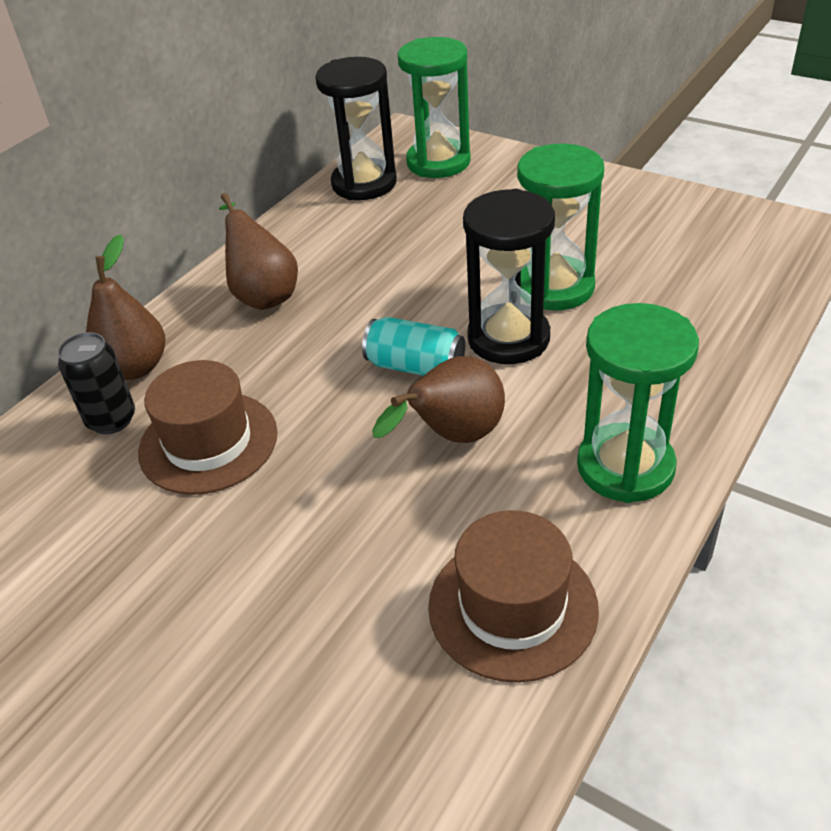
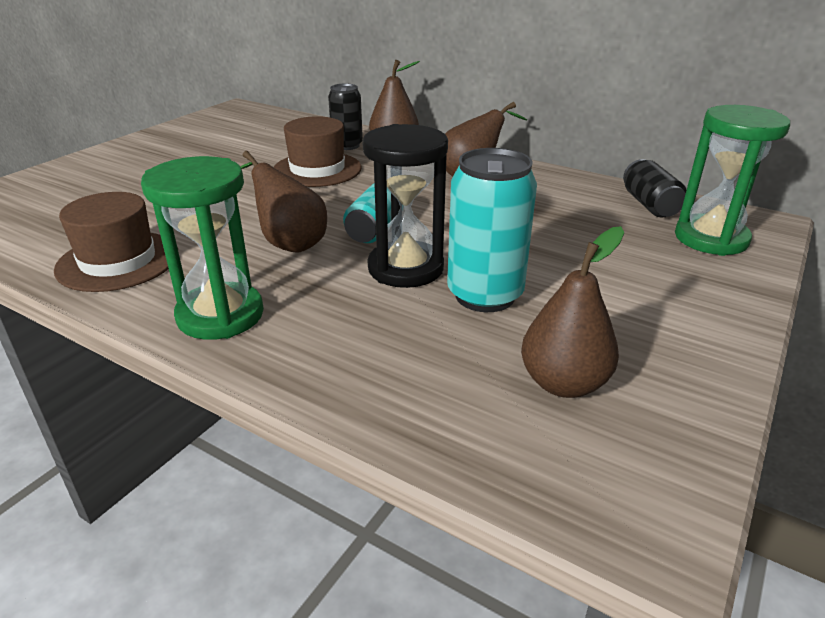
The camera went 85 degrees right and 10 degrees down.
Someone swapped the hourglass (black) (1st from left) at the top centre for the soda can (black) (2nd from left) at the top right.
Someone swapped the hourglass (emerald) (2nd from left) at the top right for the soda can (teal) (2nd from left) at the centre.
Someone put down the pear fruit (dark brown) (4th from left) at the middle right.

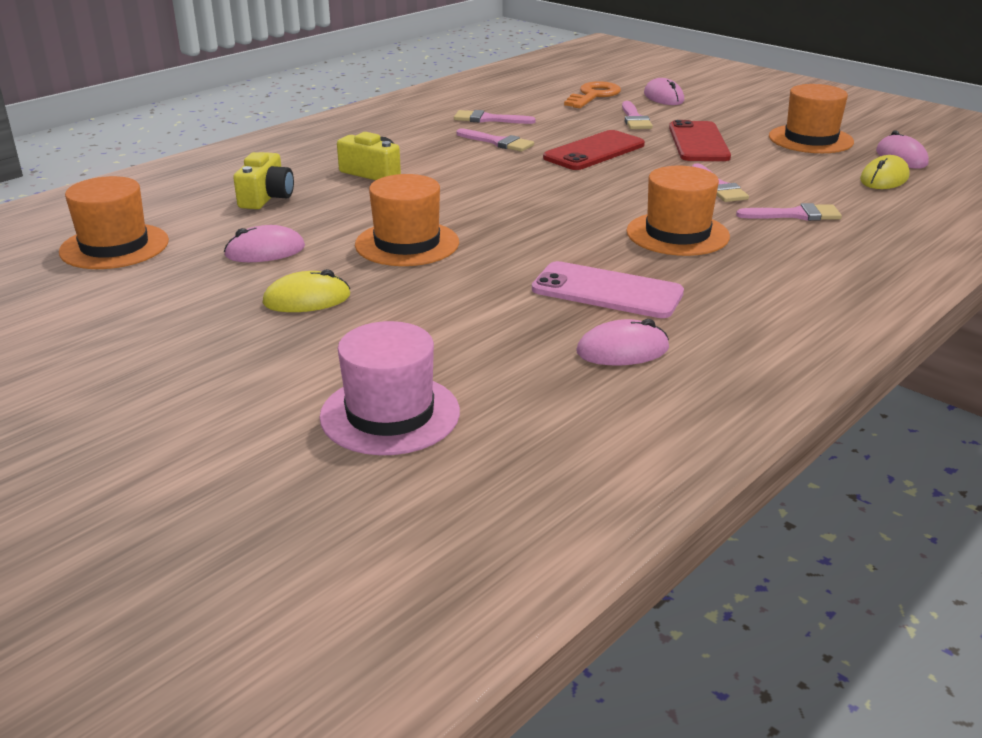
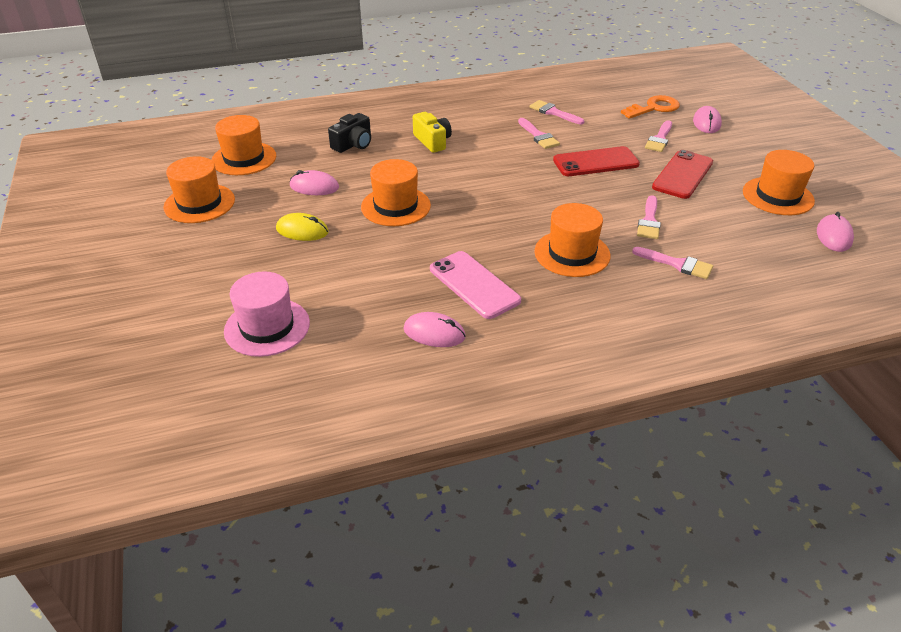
The camera went 30 degrees right and 10 degrees up.
Someone repainted the camera (golden) (1st from left) at the top left, which became the camera (black) at the top centre.
Someone took away the PC mouse (golden) (2nd from left) at the top right.
Someone put down the top hat (orange-coloured) (1st from left) at the top left.

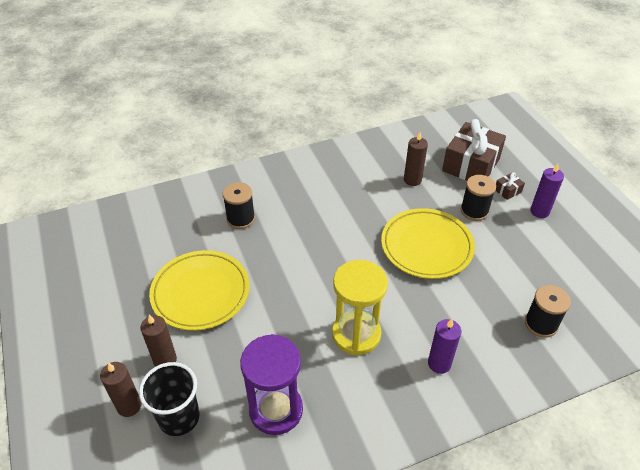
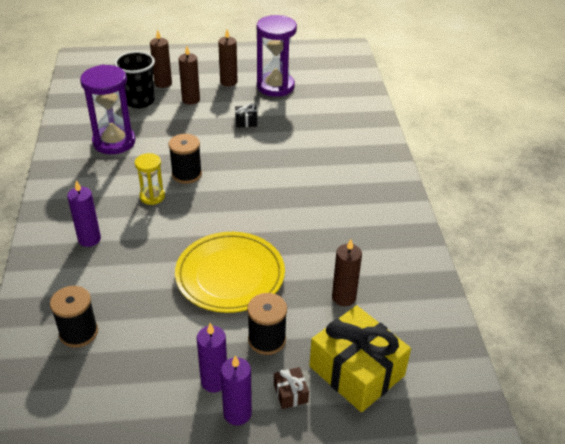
The camera went 105 degrees right and 5 degrees down.
Someone swapped the dinner plate (golden) (1st from left) at the middle left for the gift (black) at the top centre.
Someone carried the reel of thread (black) (1st from left in the first image) from the centre to the middle left.
Someone scaled the hourglass (golden) at the centre by 0.55.
Someone repainted the gift (dark brown) (1st from left) at the top right, which became the gift (golden) at the bottom centre.
Someone put down the candle (royal purple) (2nd from left) at the bottom centre.
Someone put down the candle (dark brown) (3rd from left) at the top centre.
Someone put down the hourglass (royal purple) (2nd from left) at the top centre.

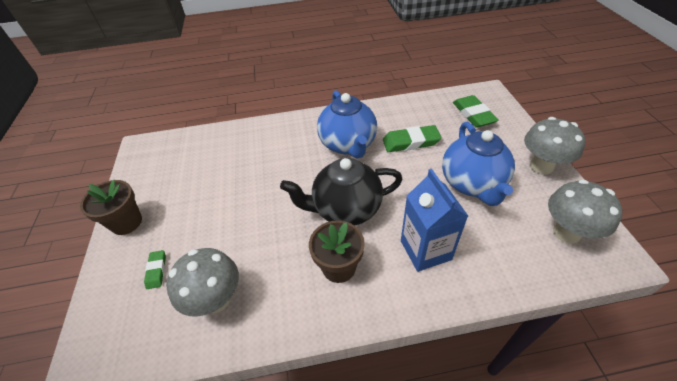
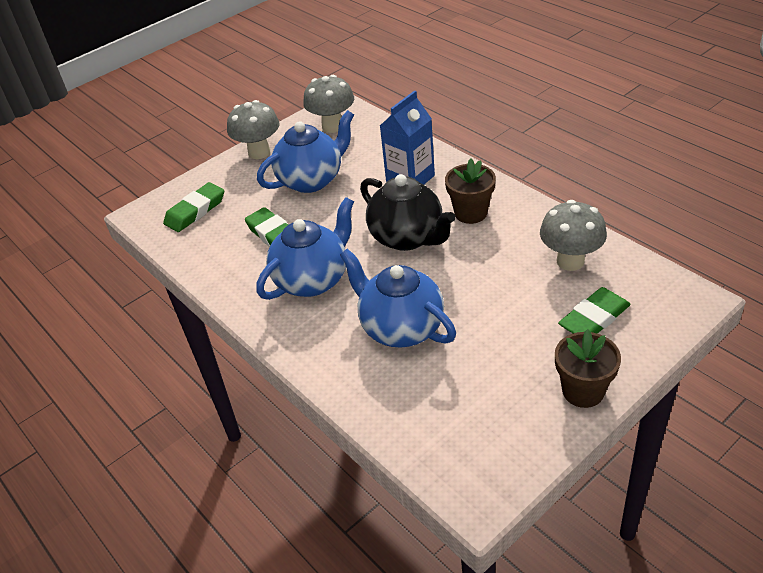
The camera went 120 degrees left and 5 degrees down.
Someone scaled the eraser (emerald) (1st from left in the first image) at the bottom left by 1.81.
Someone put down the china teapot (cobalt) (3rd from left) at the centre.

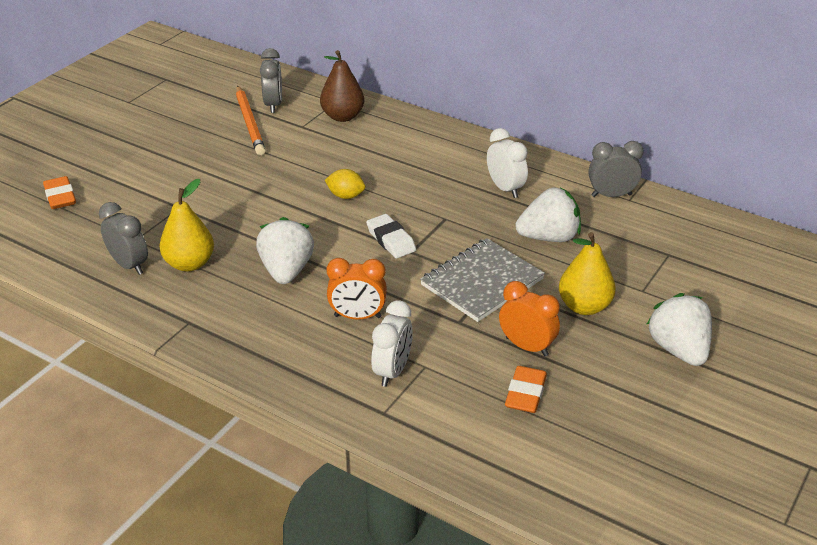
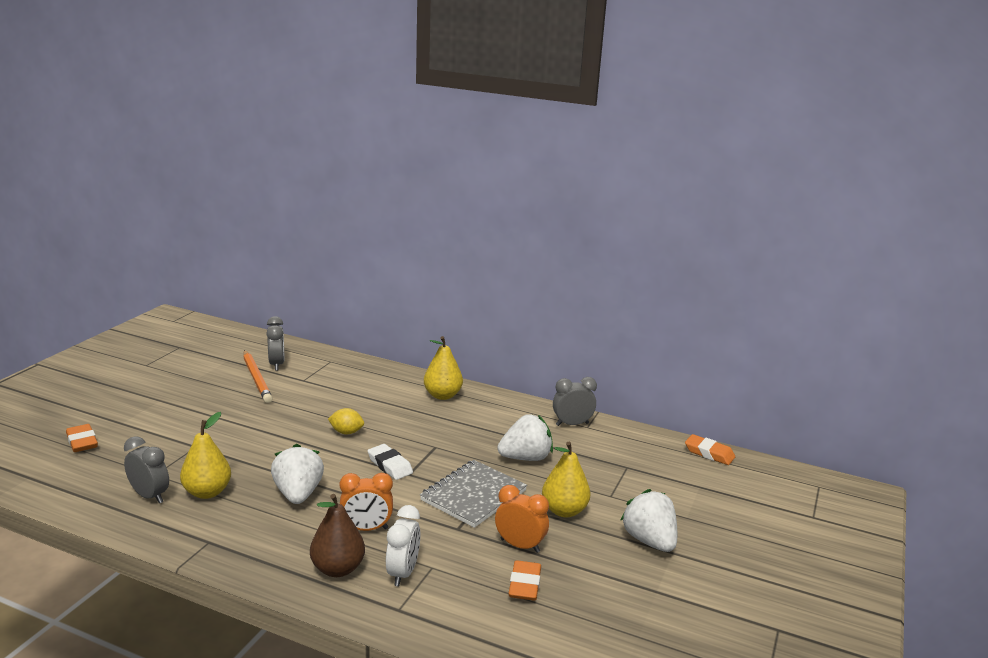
The camera went 10 degrees left and 15 degrees down.
Someone carried the pear fruit (dark brown) from the top centre to the bottom centre.
Someone took away the clock (snow-white) (2nd from left) at the top centre.
Someone put down the pear fruit (golden) (2nd from left) at the centre.
Someone put down the eraser (orange-coloured) (3rd from left) at the bottom right.

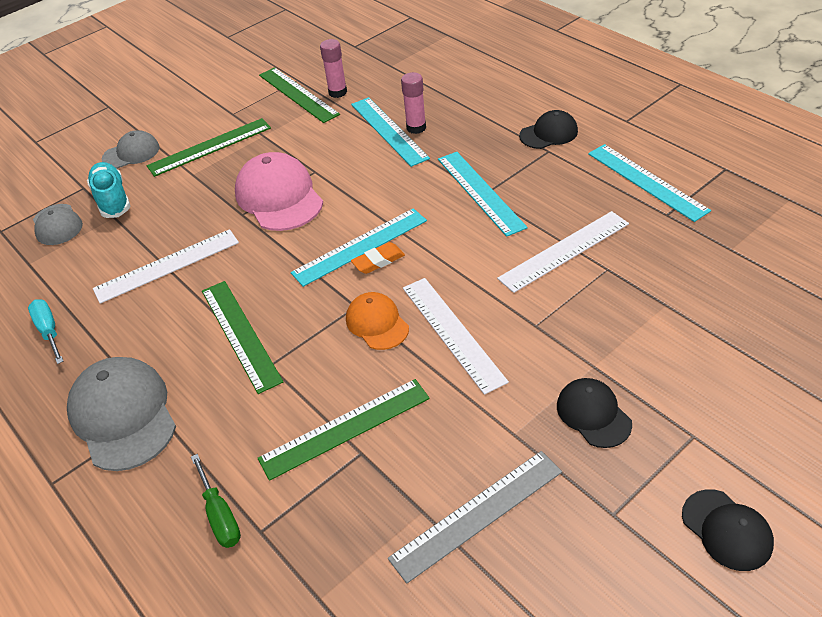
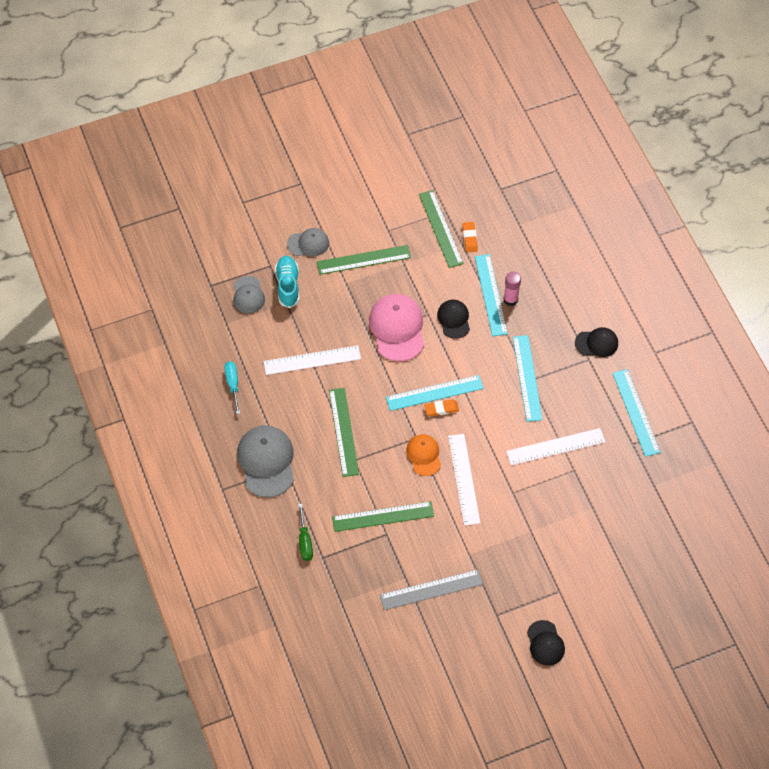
The camera went 15 degrees right and 15 degrees up.
Someone swapped the stick of glue (rose-pink) (1st from left) at the top centre for the eraser (orange-coloured) (2nd from left) at the top centre.
Someone carried the baseball cap (black) (2nd from left in the first image) from the bottom right to the centre.

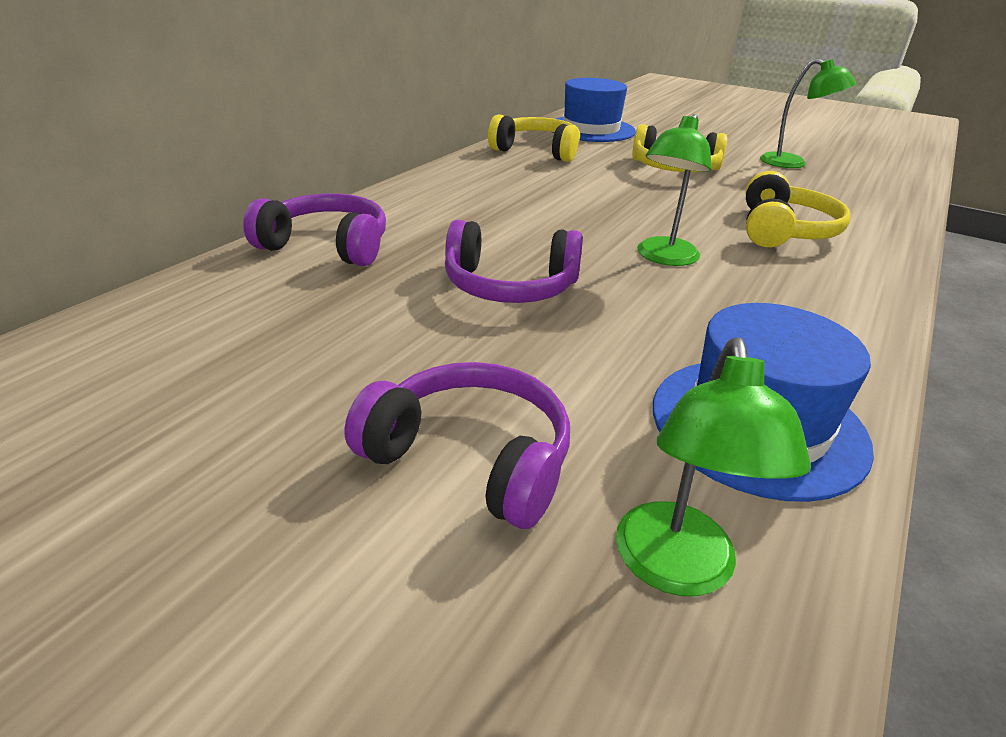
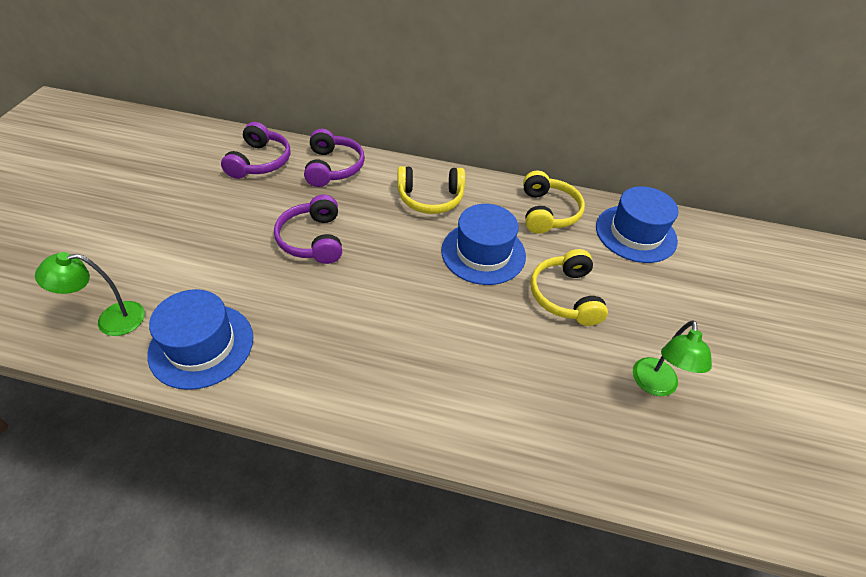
The camera went 70 degrees right and 15 degrees up.
Someone carried the headphones (royal purple) (2nd from left in the first image) from the centre to the top left.
Someone took away the lamp (emerald) (1st from left) at the top right.
Someone carried the headphones (golden) (3rd from left in the first image) from the top right to the top centre.
Someone put down the top hat (cobalt) (2nd from left) at the centre.

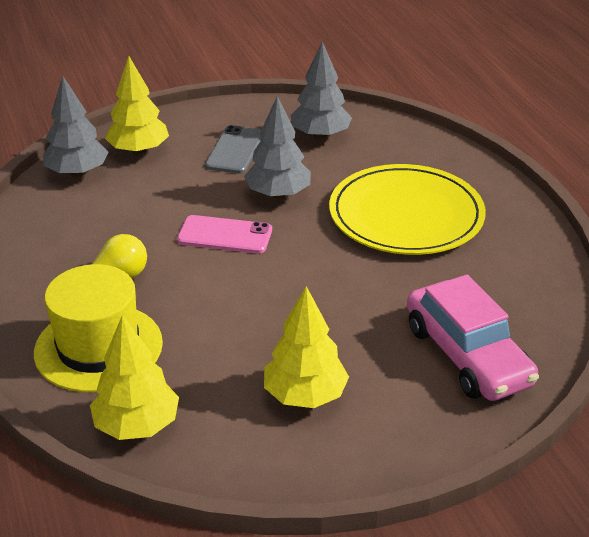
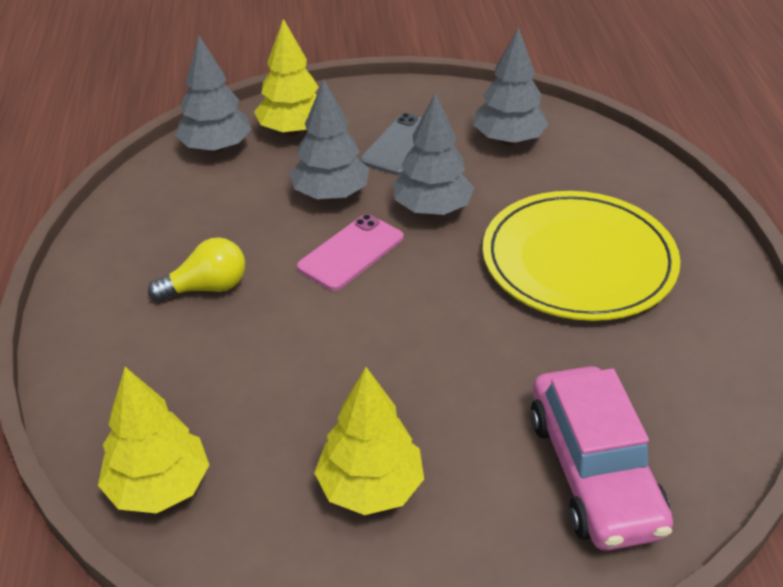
The camera went 15 degrees right and 5 degrees up.
Someone took away the top hat (golden) at the middle left.
Someone rotated the smartphone (rose-pink) at the centre by 75 degrees counterclockwise.
Someone put down the fir tree (grey) (2nd from left) at the top centre.

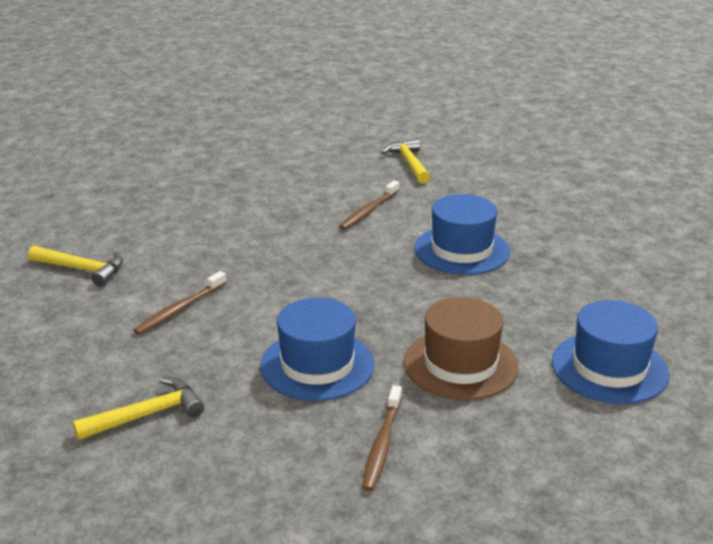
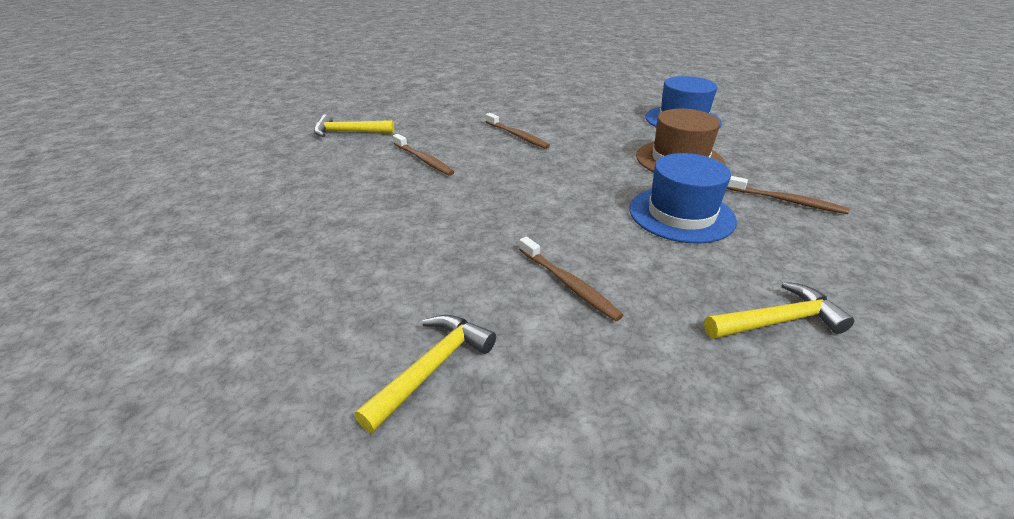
The camera went 75 degrees left and 5 degrees up.
Someone rotated the hammer (golden) (2nd from left in the first image) at the bottom left by 90 degrees clockwise.
Someone swapped the top hat (cobalt) (2nd from left) at the centre for the toothbrush (dark brown) (2nd from left) at the top centre.

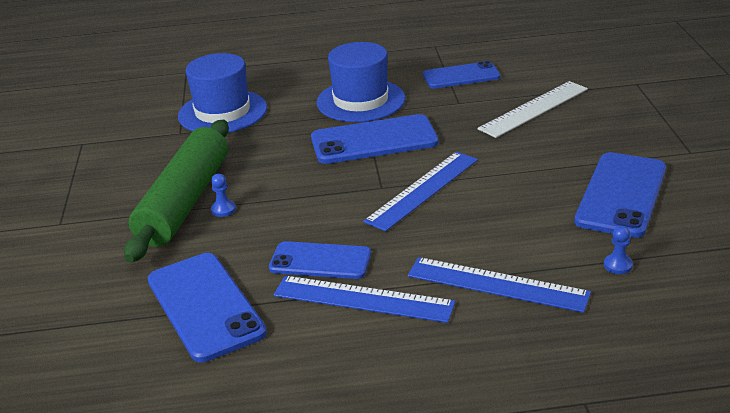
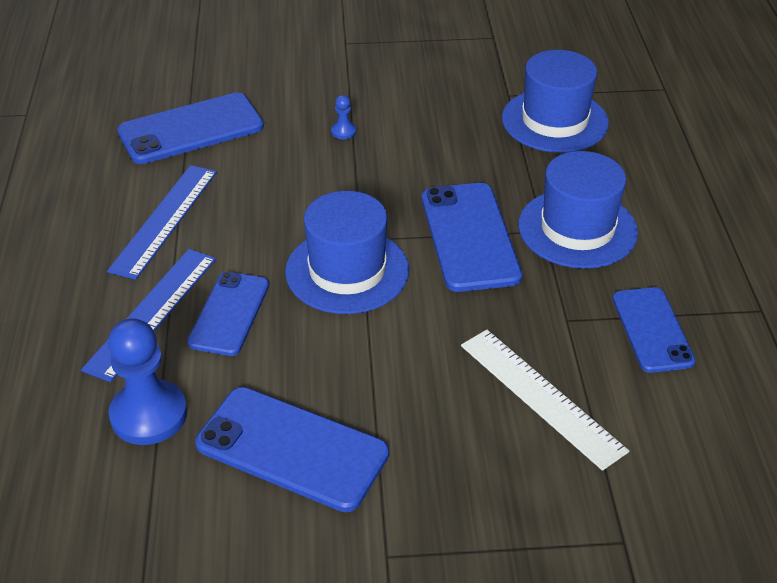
The camera went 90 degrees right and 10 degrees up.
Someone took away the rolling pin (emerald) at the middle left.
Someone carried the smartphone (cobalt) (2nd from left) from the centre to the middle left.
Someone swapped the measuring stick (cobalt) (2nd from left) at the centre for the top hat (cobalt) (1st from left) at the centre.
Someone scaled the pawn (cobalt) (2nd from left in the first image) at the middle right by 2.31.

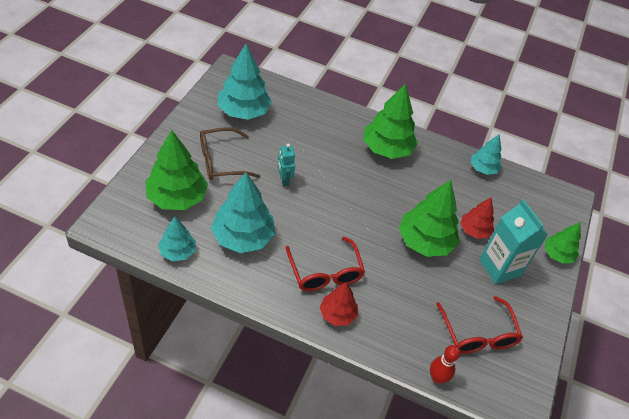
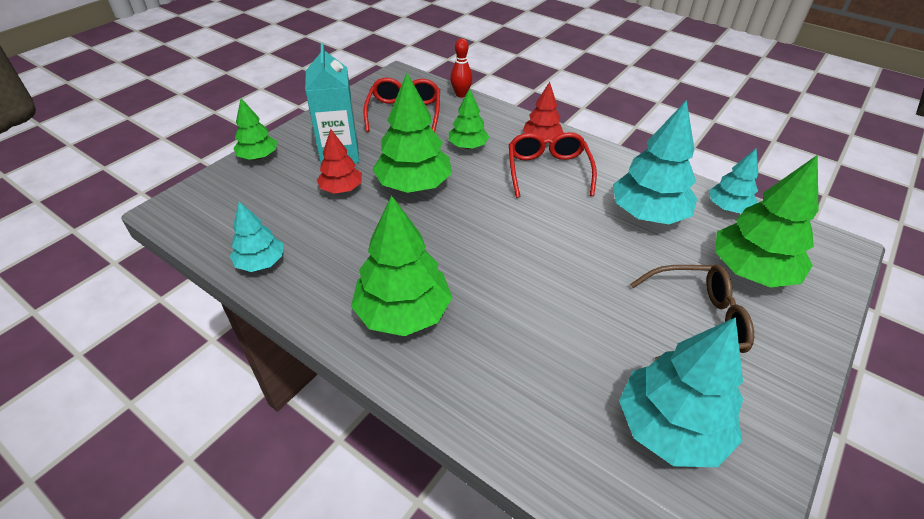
The camera went 160 degrees left and 5 degrees down.
Someone took away the robot (teal) at the centre.
Someone put down the fir tree (emerald) (4th from left) at the top centre.

